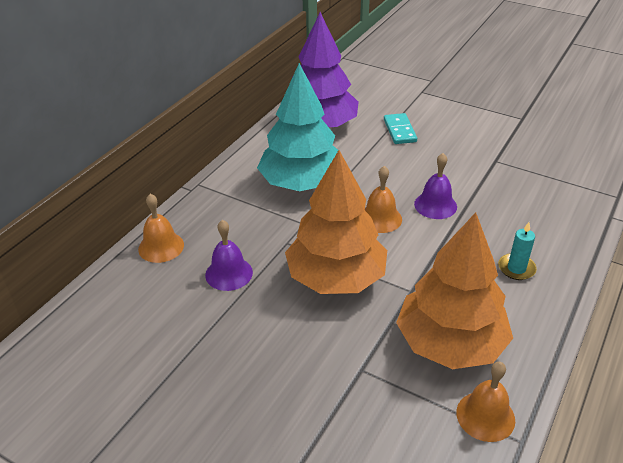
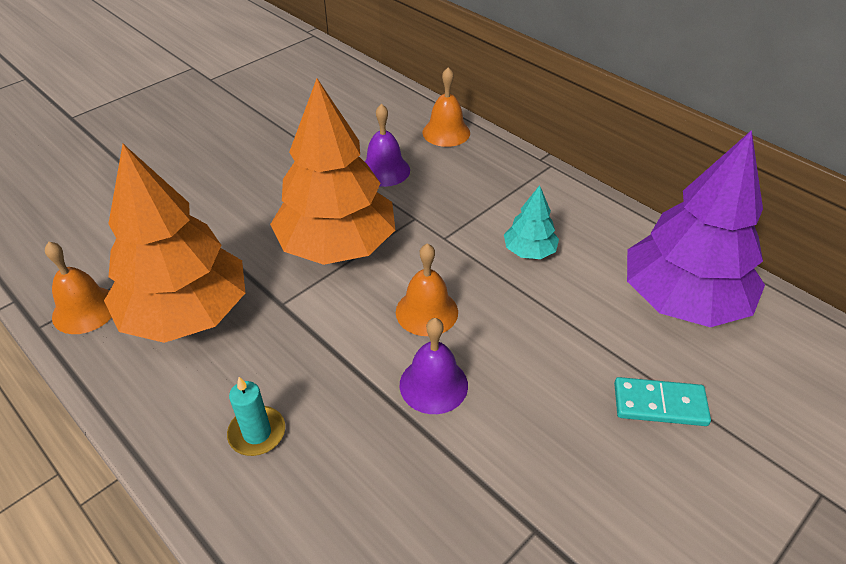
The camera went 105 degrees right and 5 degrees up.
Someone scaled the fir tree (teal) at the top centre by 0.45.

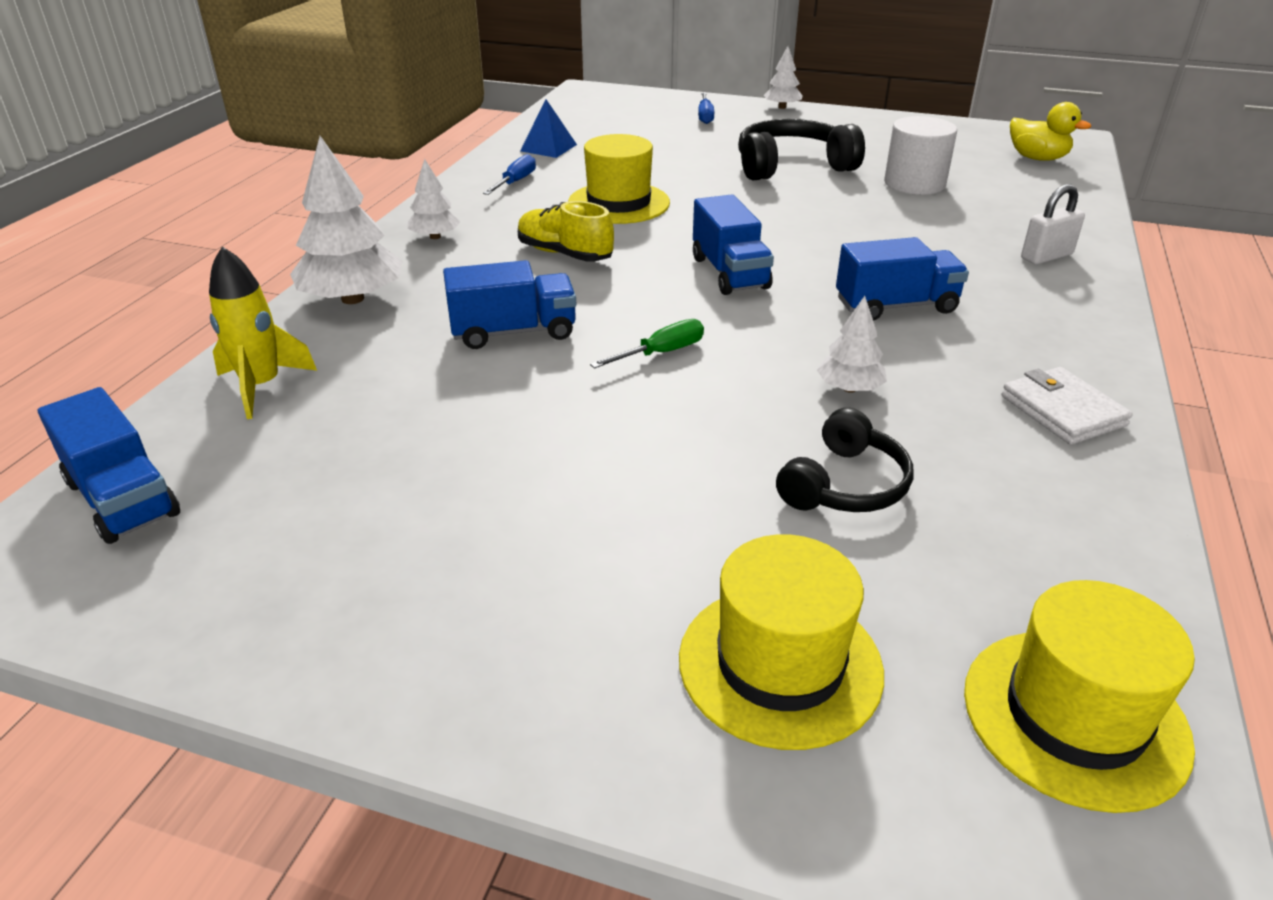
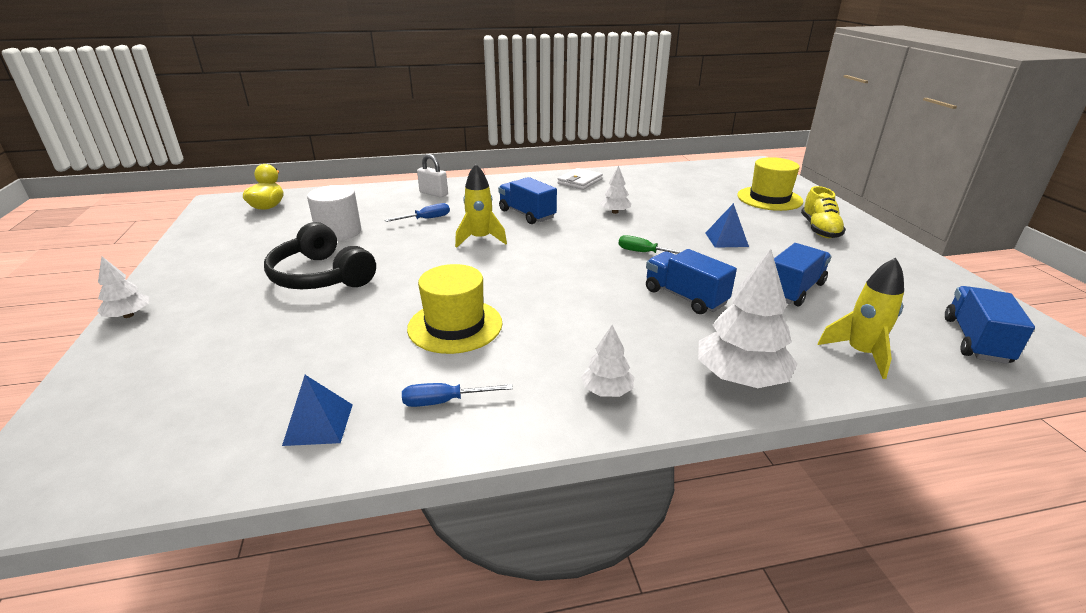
The camera went 120 degrees left and 5 degrees down.
Someone carried the shoe (golden) from the top centre to the middle right.
Someone carried the toy truck (cobalt) (3rd from left) from the top centre to the middle right.
Someone carried the hand screwdriver (cobalt) (2nd from left in the first image) from the top centre to the centre.
Someone took away the headphones (black) (2nd from left) at the centre.
Someone took away the top hat (golden) (3rd from left) at the bottom right.
Someone put down the rocket (golden) (1st from left) at the centre.
Someone put down the solid pyramid (cobalt) (2nd from left) at the middle right.

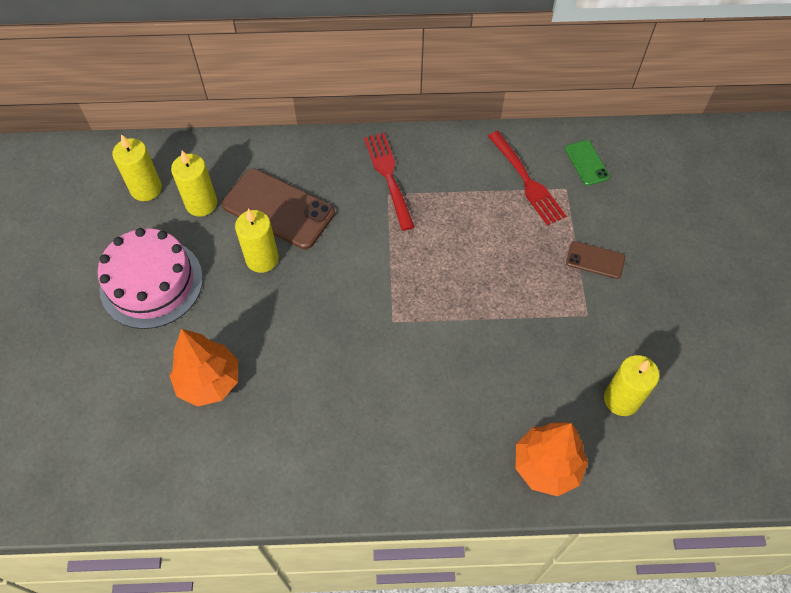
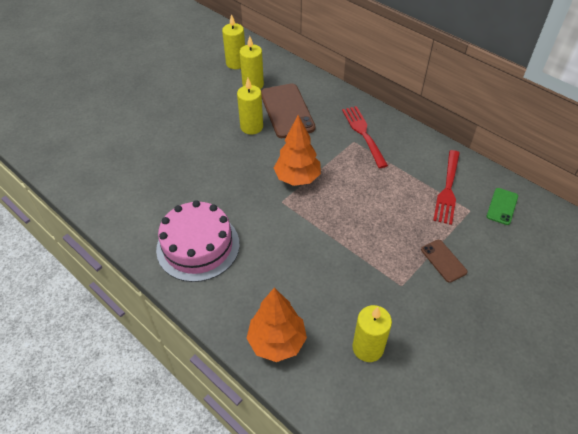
The camera went 45 degrees right and 10 degrees down.
Someone carried the gateau (rose-pink) from the middle left to the centre.
Someone carried the fir tree (orange-coloured) (1st from left in the first image) from the middle left to the centre.
Someone rotated the dinner fork (scarlet) (1st from left) at the top centre by 45 degrees counterclockwise.

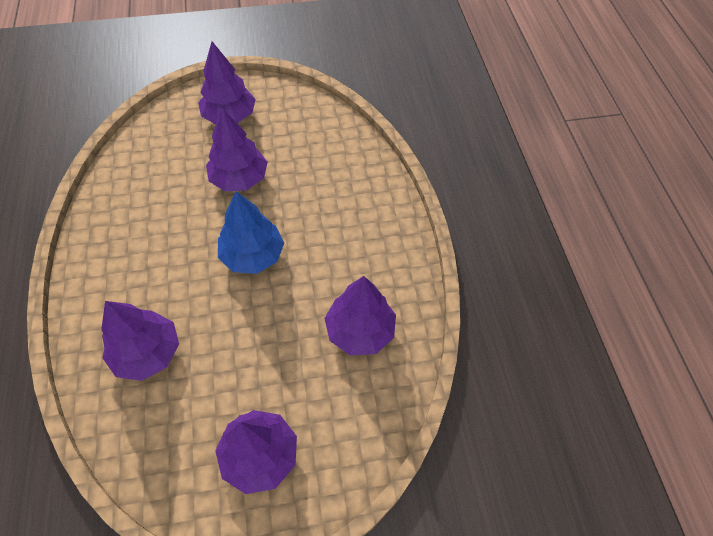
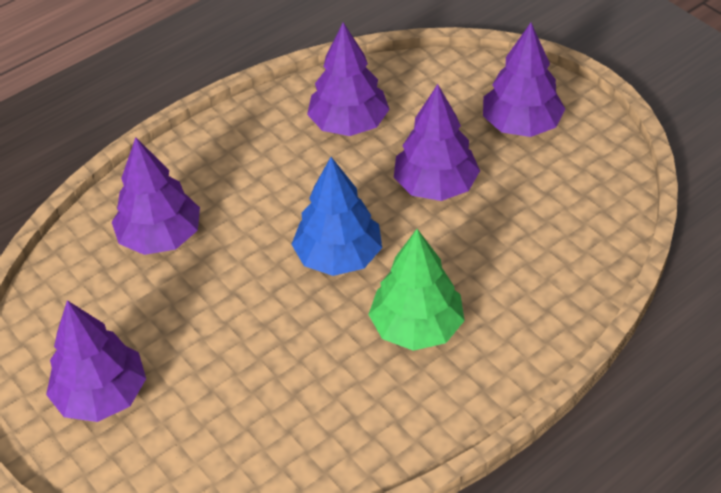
The camera went 65 degrees right and 10 degrees down.
Someone carried the fir tree (royal purple) (5th from left in the first image) from the centre to the top centre.
Someone put down the fir tree (emerald) at the centre.

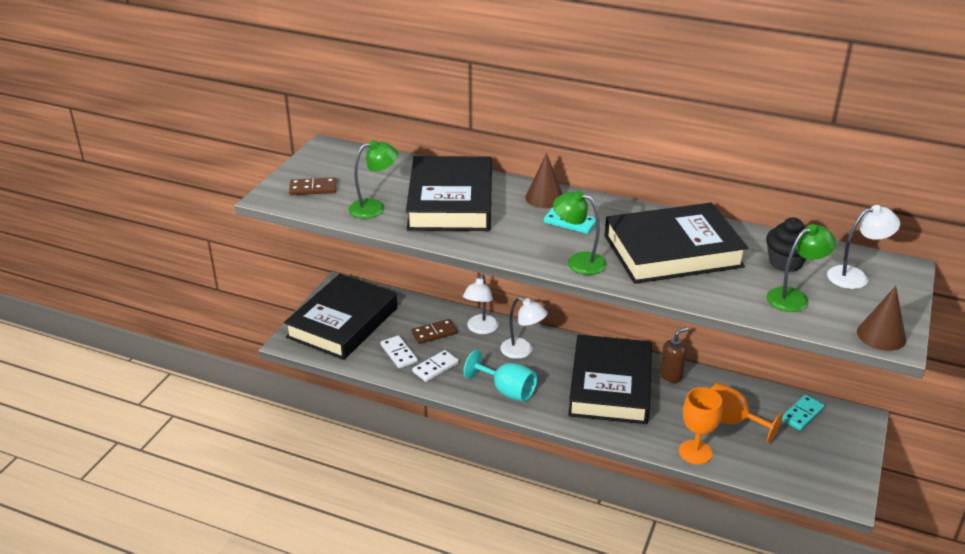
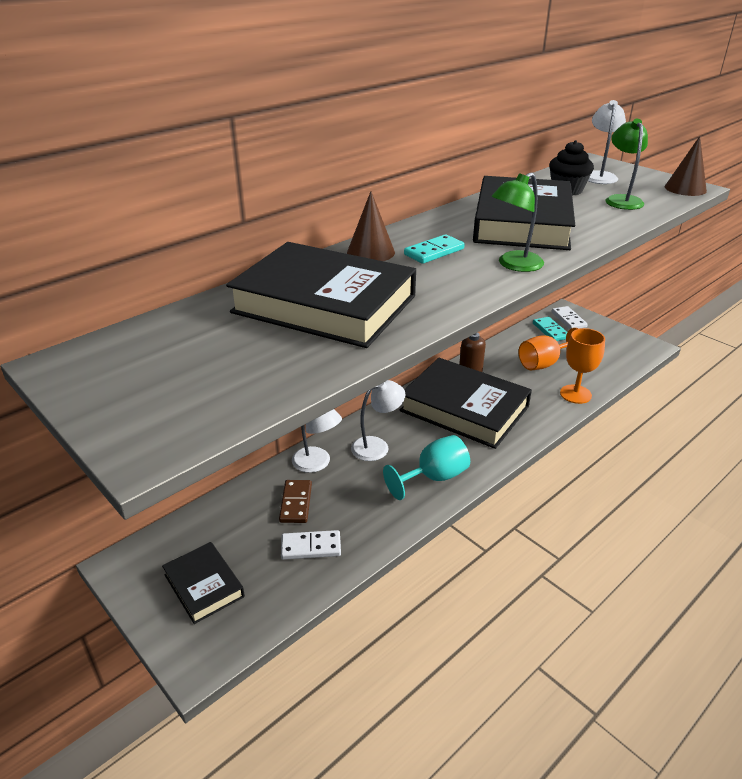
The camera went 65 degrees left and 0 degrees up.
Someone scaled the hardcover (black) (1st from left) at the centre by 0.51.
Someone took away the domino tile (dark brown) (1st from left) at the middle left.
Someone took away the lamp (emerald) (1st from left) at the top centre.
Someone carried the domino tile (snow-white) (2nd from left) from the centre to the middle right.

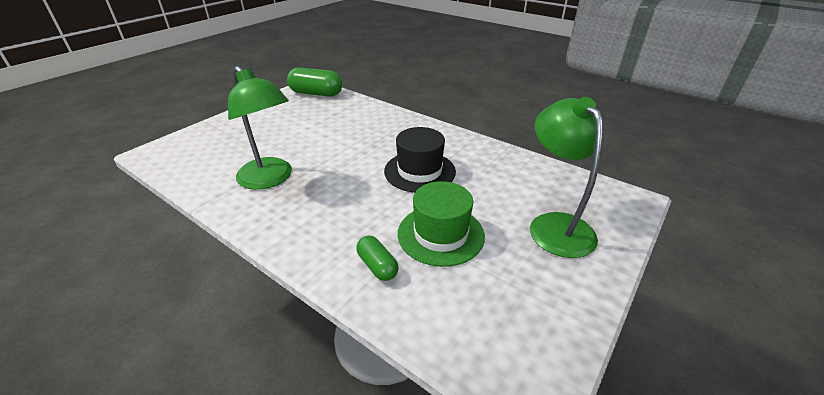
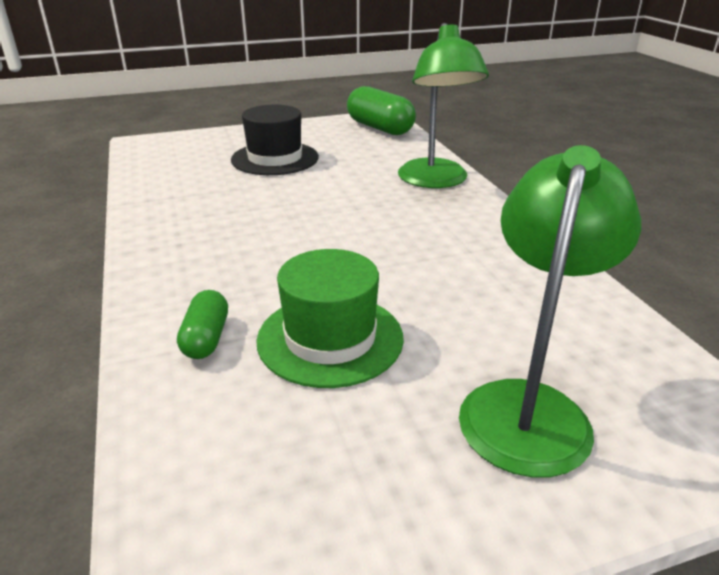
The camera went 35 degrees right and 5 degrees down.
Someone carried the lamp (emerald) (1st from left) from the top left to the top centre.
Someone carried the top hat (black) from the centre to the top centre.

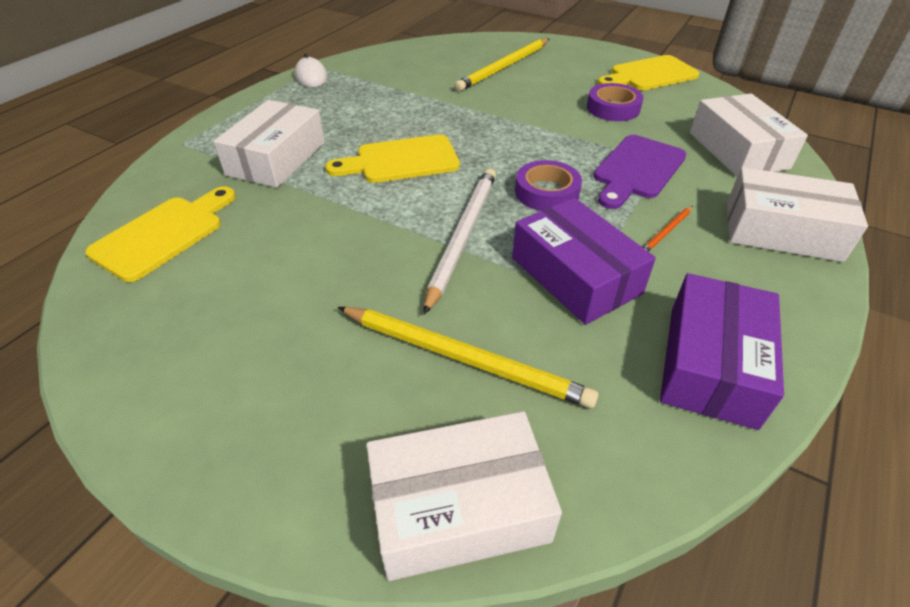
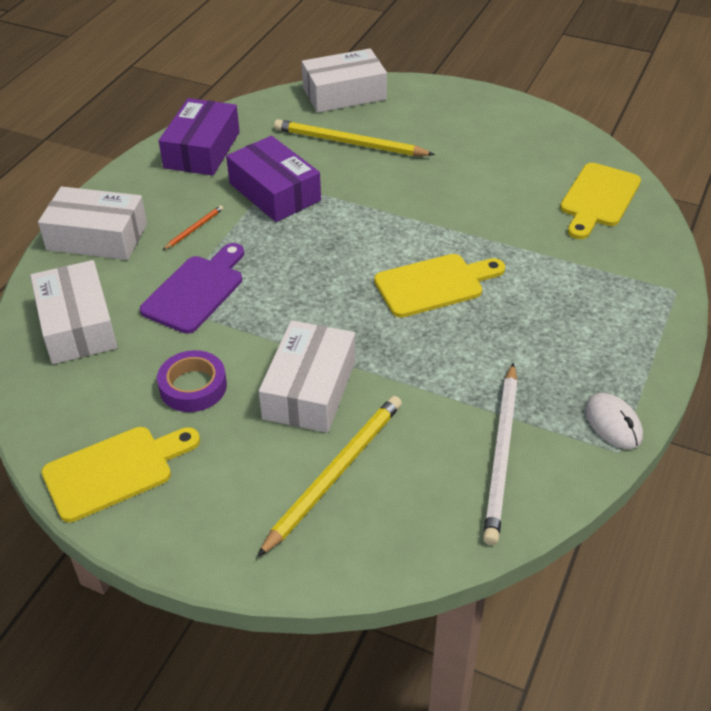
The camera went 175 degrees right and 0 degrees up.
Someone carried the package (snow-white) (1st from left in the first image) from the top left to the centre.
Someone carried the pencil (snow-white) from the centre to the middle right.
Someone took away the sticky tape (royal purple) (1st from left) at the top centre.

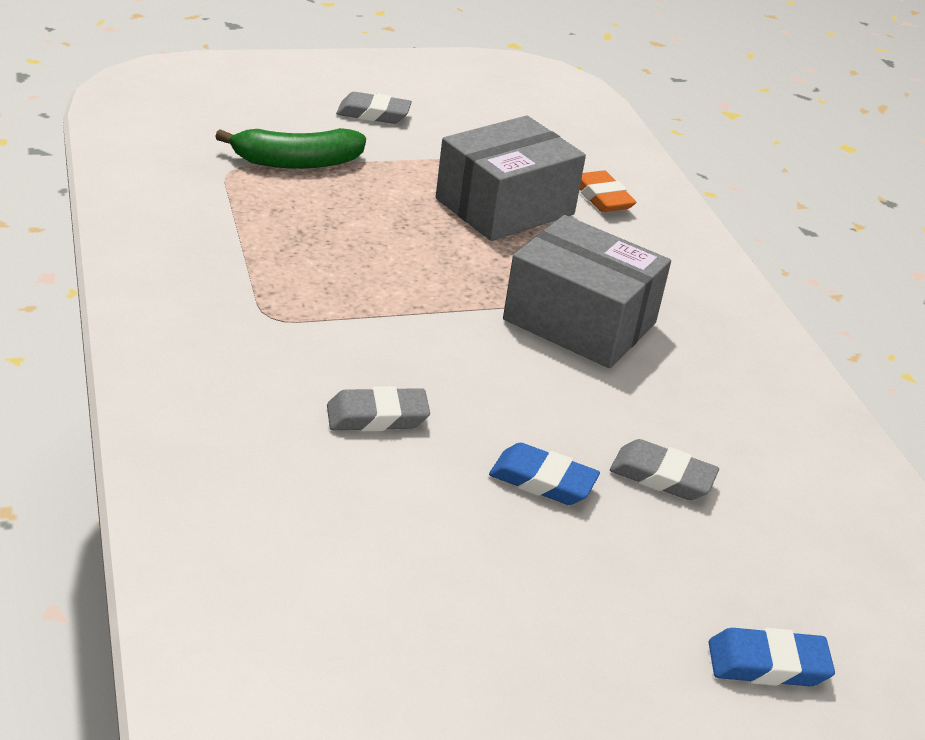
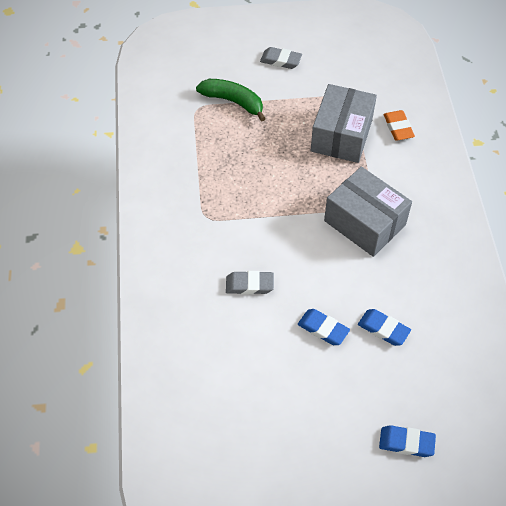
The camera went 15 degrees right and 20 degrees up.
Someone rotated the banana fruit (emerald) at the top left by 150 degrees counterclockwise.
Someone rotated the package (grey) (1st from left) at the top centre by 45 degrees counterclockwise.
Someone repainted the eraser (grey) (3rd from left) at the middle right, which became the eraser (cobalt) (2nd from left) at the middle right.

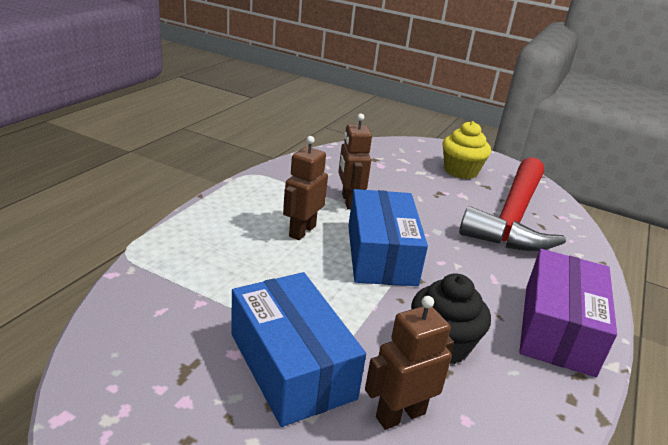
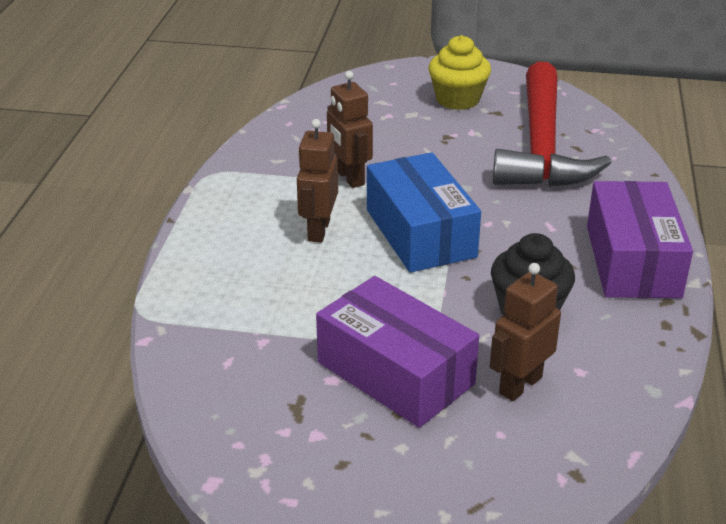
The camera went 15 degrees left and 5 degrees up.
Someone repainted the package (cobalt) (1st from left) at the bottom centre, which became the package (royal purple) (1st from left) at the bottom centre.

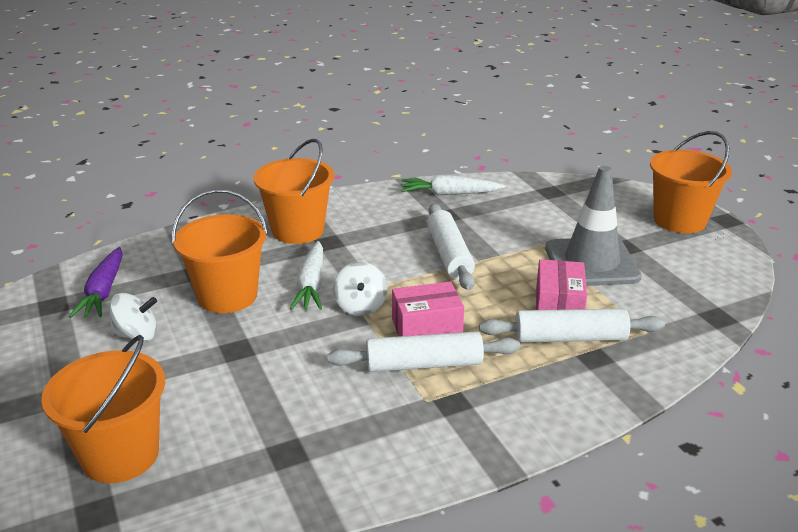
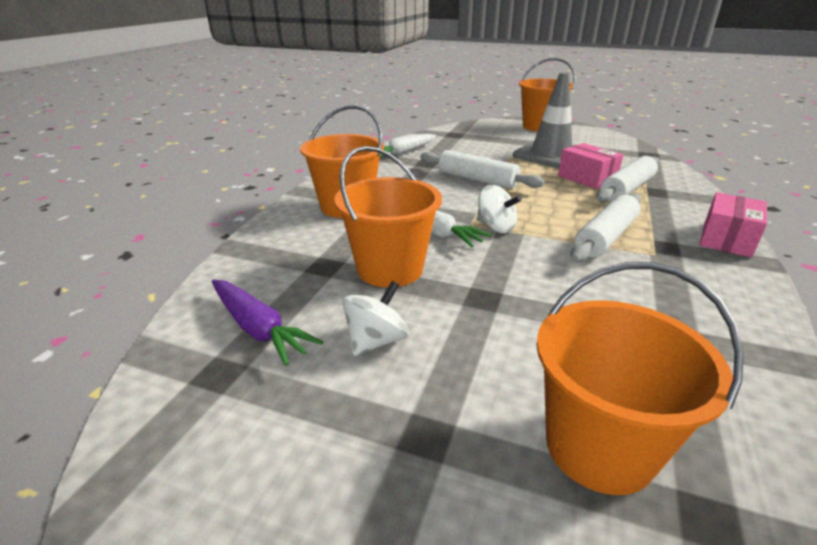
The camera went 45 degrees left and 0 degrees up.
Someone carried the package (rose-pink) (1st from left in the first image) from the centre to the middle right.

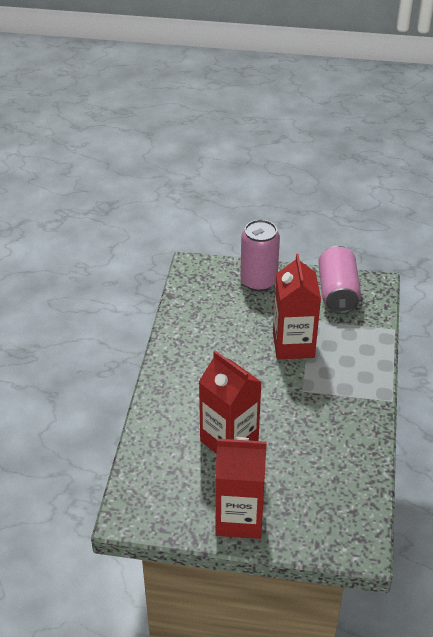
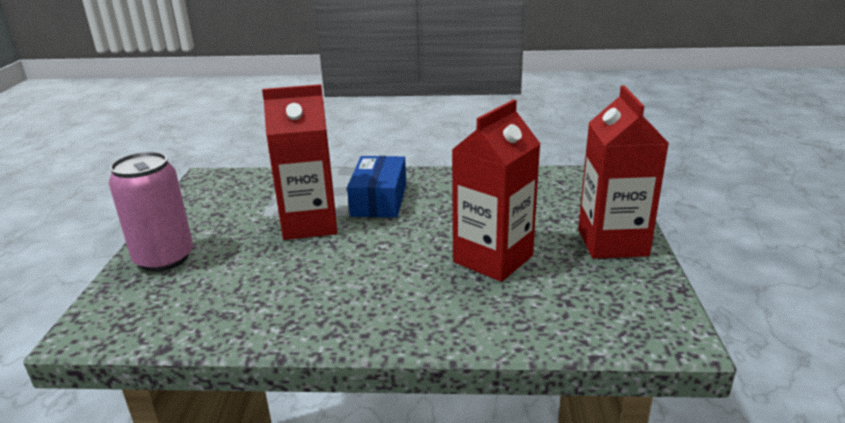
The camera went 95 degrees left and 15 degrees down.
Someone took away the soda can (rose-pink) (2nd from left) at the middle right.
Someone put down the package (cobalt) at the centre.

